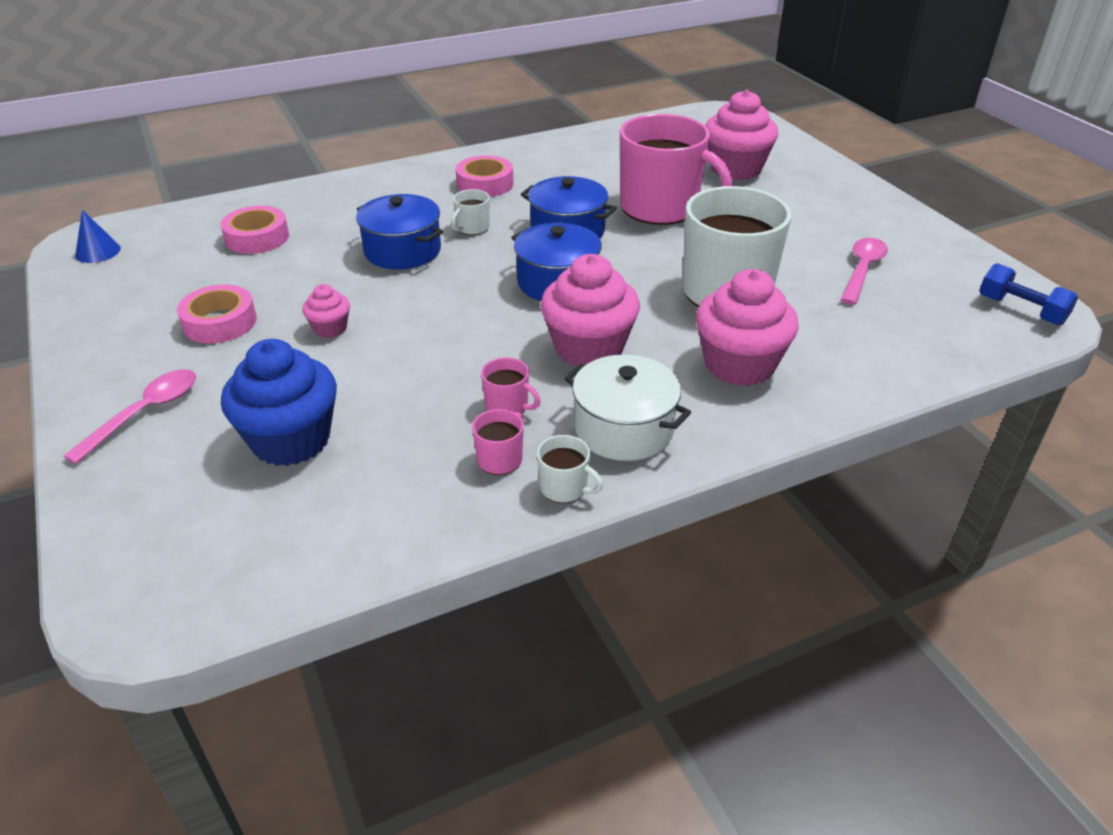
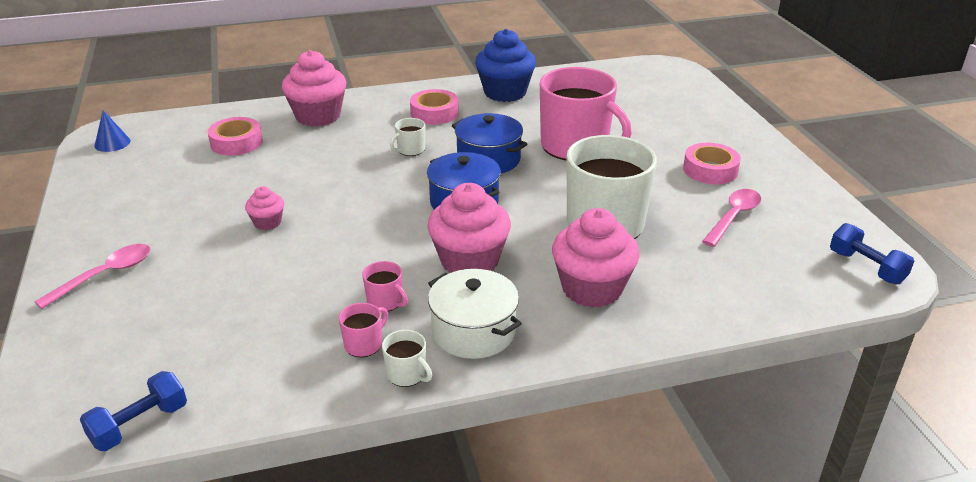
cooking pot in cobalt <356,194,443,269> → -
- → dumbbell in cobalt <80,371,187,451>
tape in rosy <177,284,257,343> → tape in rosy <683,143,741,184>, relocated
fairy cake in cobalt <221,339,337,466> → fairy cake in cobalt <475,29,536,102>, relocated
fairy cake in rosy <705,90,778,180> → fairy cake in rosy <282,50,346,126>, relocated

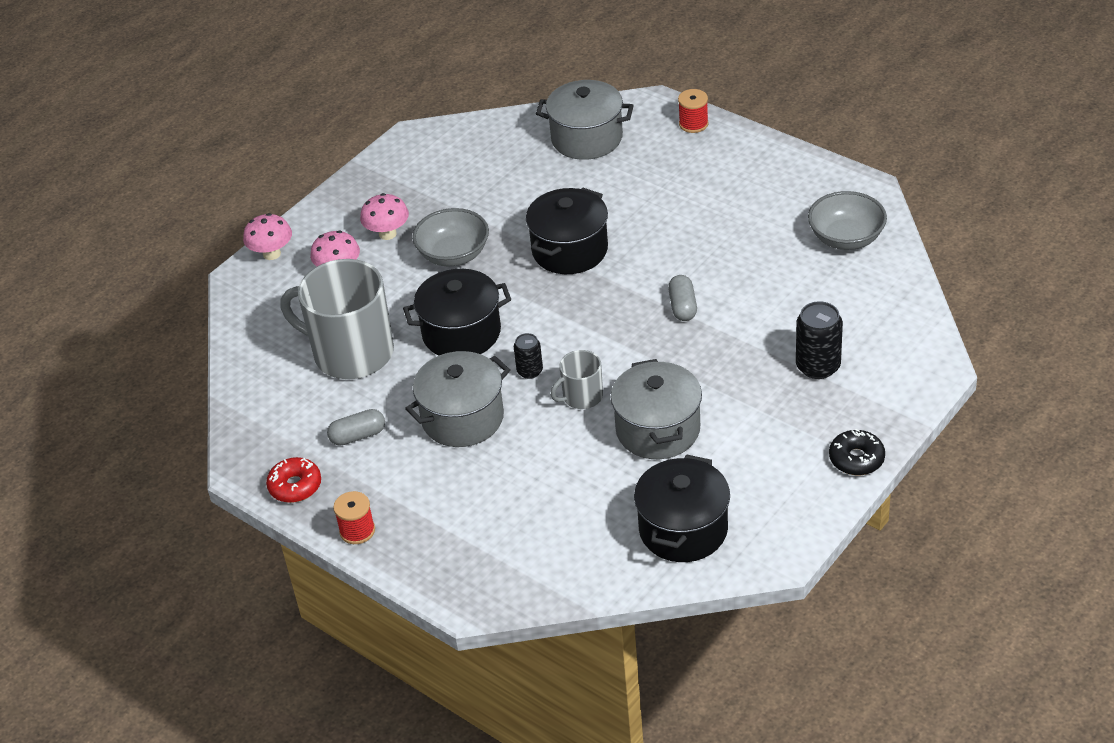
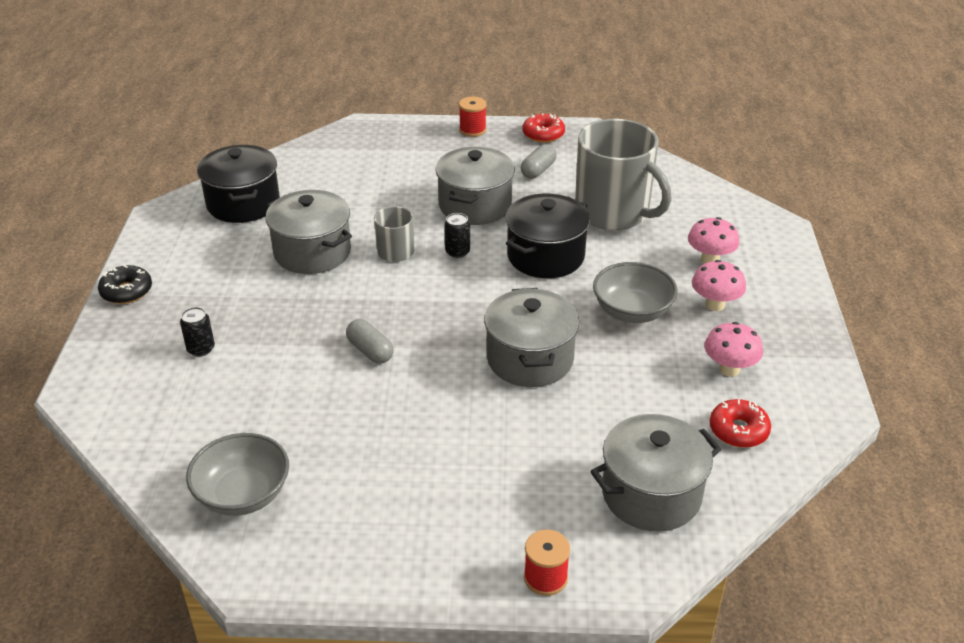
- → doughnut in scarlet <710,399,771,448>
fungus in rosy <243,213,292,260> → fungus in rosy <704,322,763,377>, relocated
cooking pot in black <526,188,608,274> → cooking pot in ash-grey <484,288,579,387>
coffee mug in ash-grey <281,259,394,379> → coffee mug in ash-grey <575,119,671,230>, 60 degrees clockwise
can in black <796,301,843,379> → can in black <180,307,215,356>, x0.60

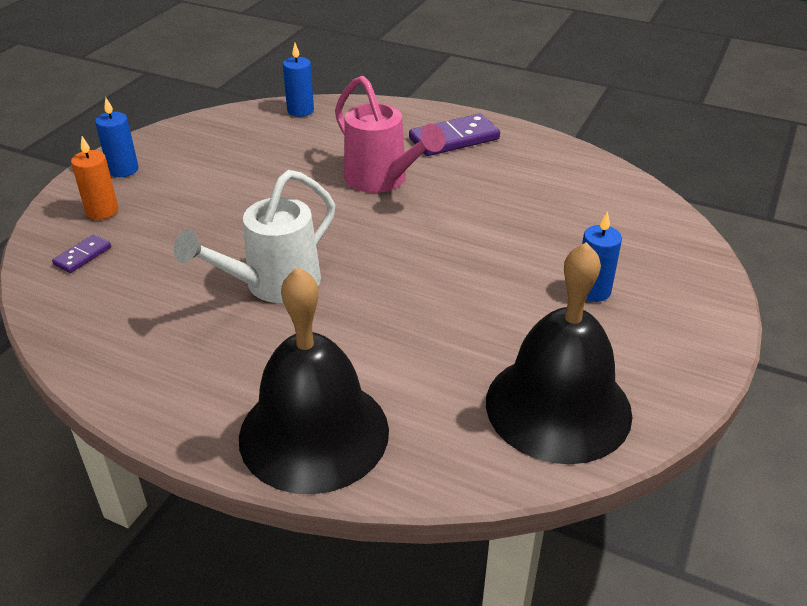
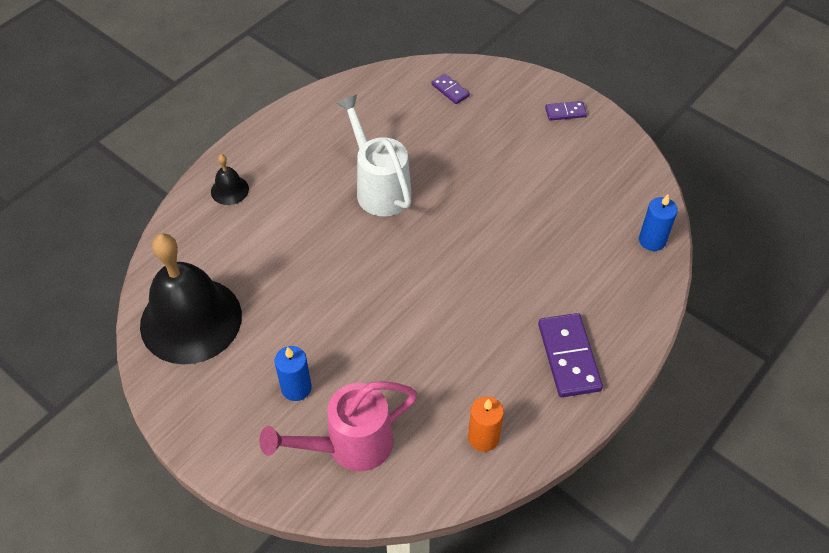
wax candle in orange-coloured <71,136,119,220> → wax candle in orange-coloured <468,396,504,452>, relocated
sprinkling can in rosy <335,76,445,193> → sprinkling can in rosy <259,381,418,471>, relocated
wax candle in cobalt <95,97,139,177> → domino piece in purple <545,101,587,121>
school bell in black <239,267,389,494> → school bell in black <211,154,249,205>, x0.41

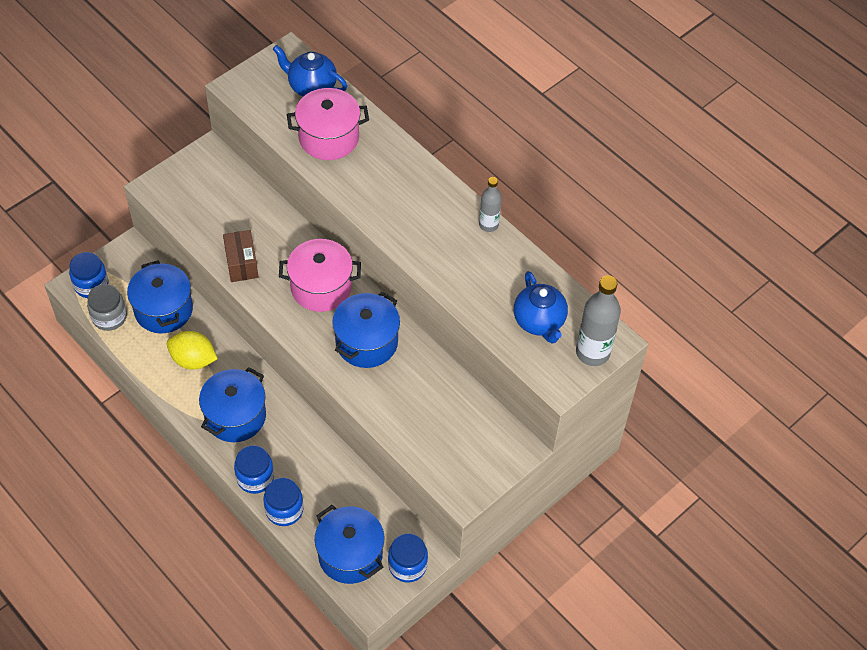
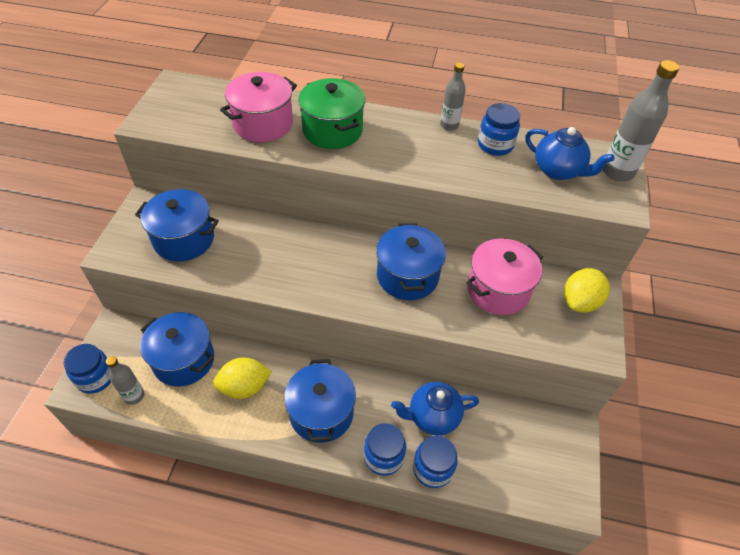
package in dark brown <223,230,258,282> → -
- → cooking pot in leaf-green <298,78,365,149>
- → lemon in golden <564,268,610,313>
teapot in cobalt <273,45,347,97> → teapot in cobalt <391,382,479,435>, relocated
cooking pot in rosy <279,239,361,312> → cooking pot in rosy <466,238,543,315>, relocated
cooking pot in cobalt <315,505,384,584> → cooking pot in cobalt <135,189,219,261>, relocated
jar in cobalt <388,533,428,583> → jar in cobalt <478,103,520,156>, relocated
jar in ash-grey <87,284,127,331> → flask in ash-grey <106,356,144,405>

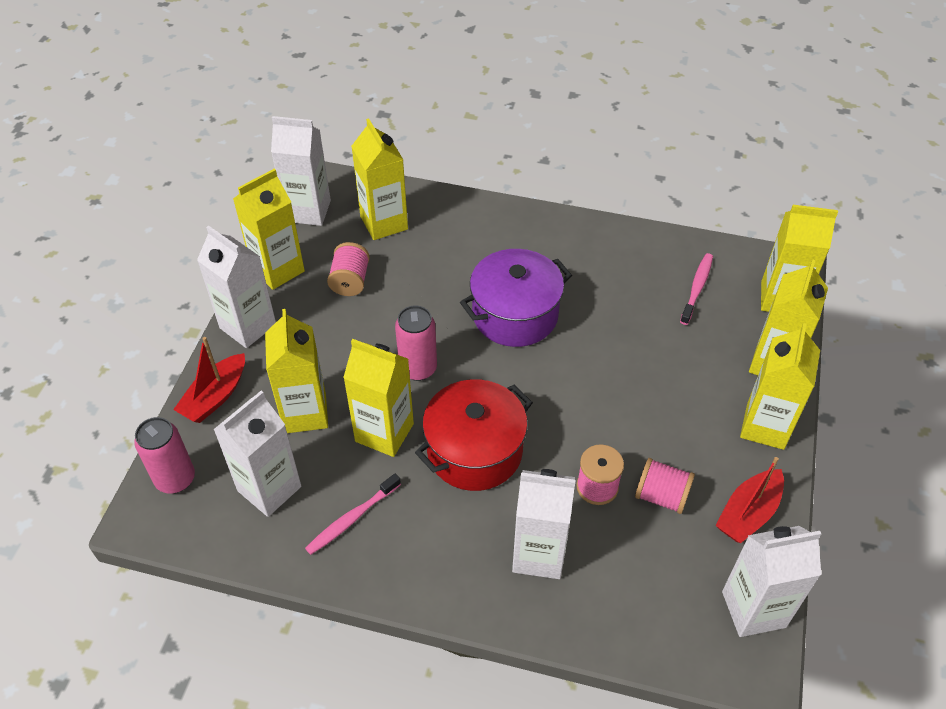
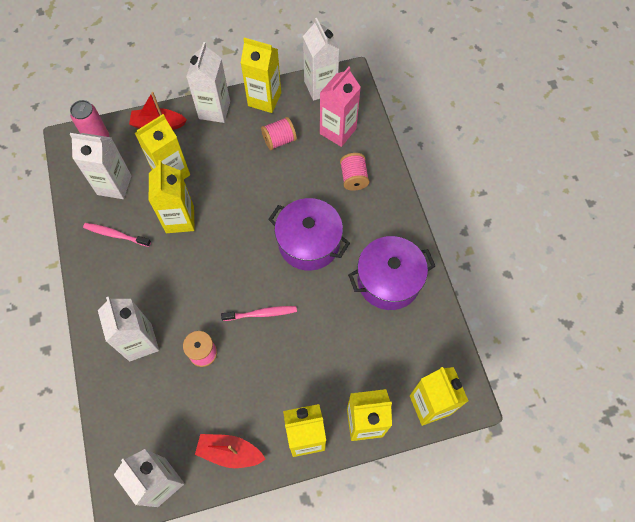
can in rosy <395,306,437,381> → -
cooking pot in scarlet <415,379,533,491> → -
- → cooking pot in purple <348,236,435,310>
bobbin in rosy <635,458,695,514> → bobbin in rosy <340,153,370,191>, relocated
dental brush in rosy <680,253,713,325> → dental brush in rosy <221,306,297,321>, relocated
juice carton in golden <351,118,408,240> → juice carton in rosy <320,67,361,147>

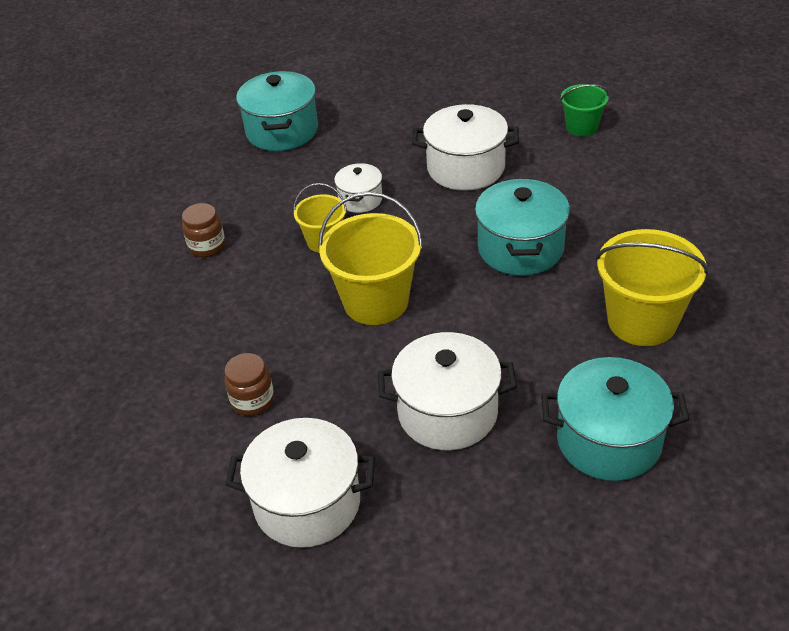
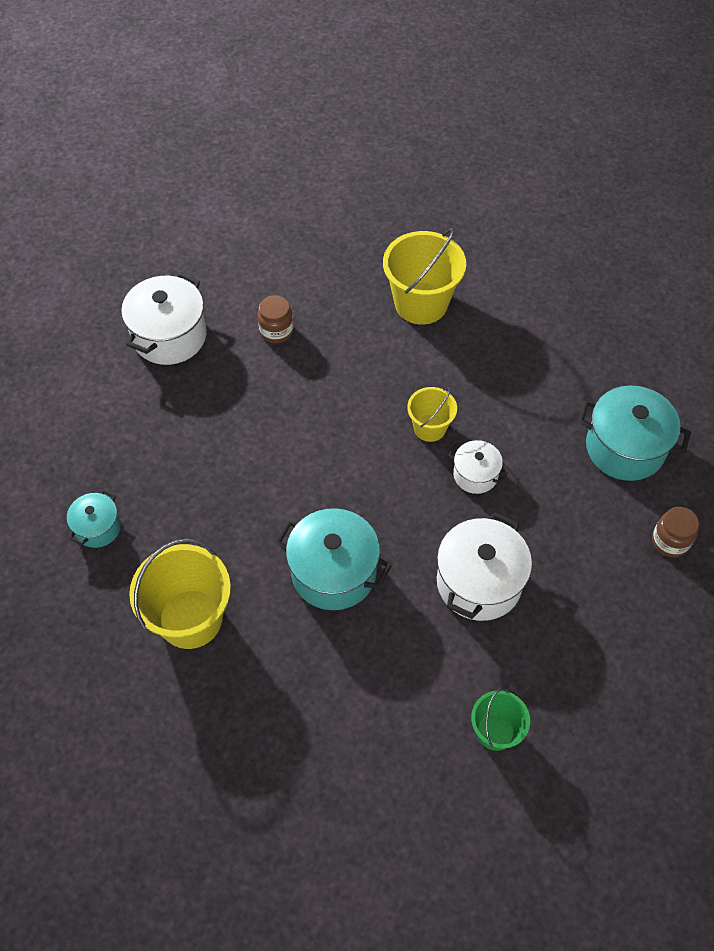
cooking pot in pure white <378,332,517,450> → -
jar in dark brown <182,203,225,257> → jar in dark brown <652,507,699,557>, relocated
bucket in golden <318,192,423,325> → bucket in golden <383,228,466,325>, relocated
cooking pot in teal <541,357,689,481> → cooking pot in teal <67,490,121,548>, x0.56

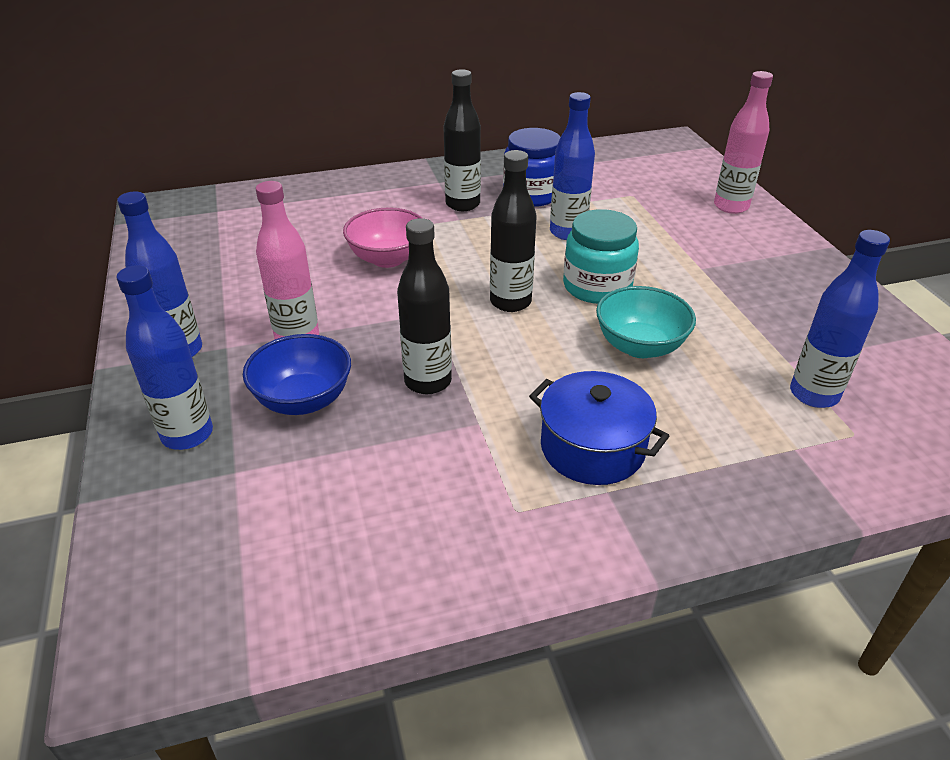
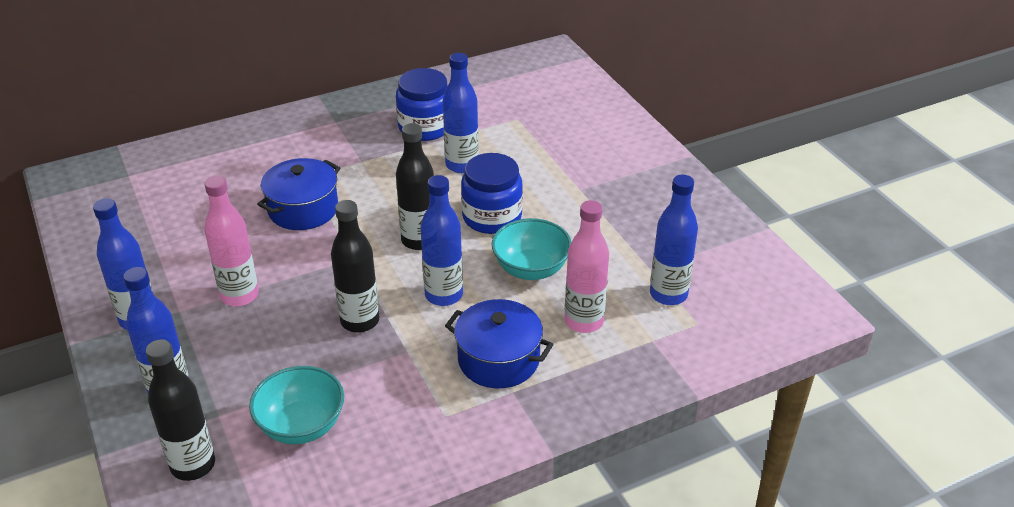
serving bowl in cobalt <243,334,351,415> → -
- → serving bowl in teal <249,366,344,445>
- → flask in cobalt <420,175,463,306>
flask in black <444,69,481,211> → flask in black <146,340,215,481>, relocated
flask in rosy <714,71,773,214> → flask in rosy <565,200,609,333>, relocated
serving bowl in rosy <343,207,422,268> → cooking pot in cobalt <257,158,340,230>
jar in teal <563,209,639,304> → jar in cobalt <461,153,523,234>

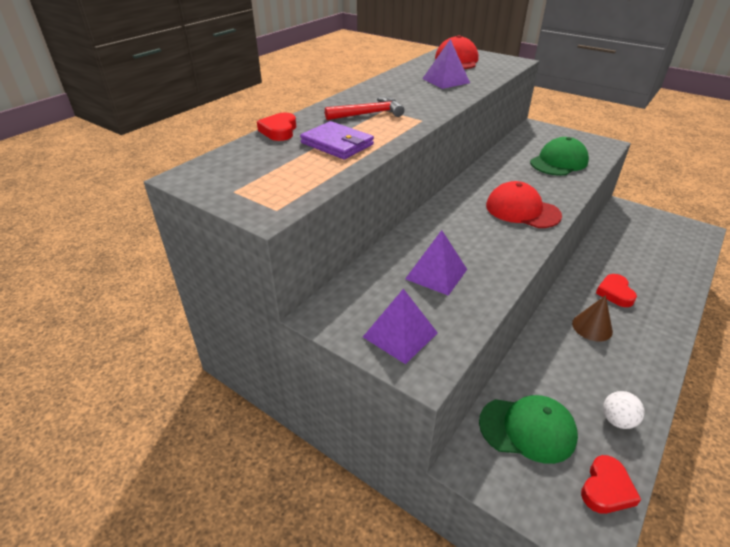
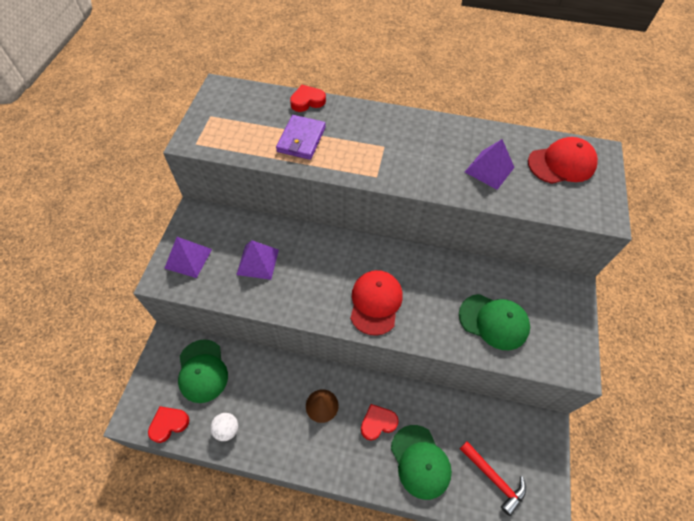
- → cap in leaf-green <391,425,452,500>
claw hammer in scarlet <325,97,404,120> → claw hammer in scarlet <460,441,526,516>, relocated
heart shape in scarlet <581,455,641,514> → heart shape in scarlet <148,406,189,443>, 135 degrees clockwise

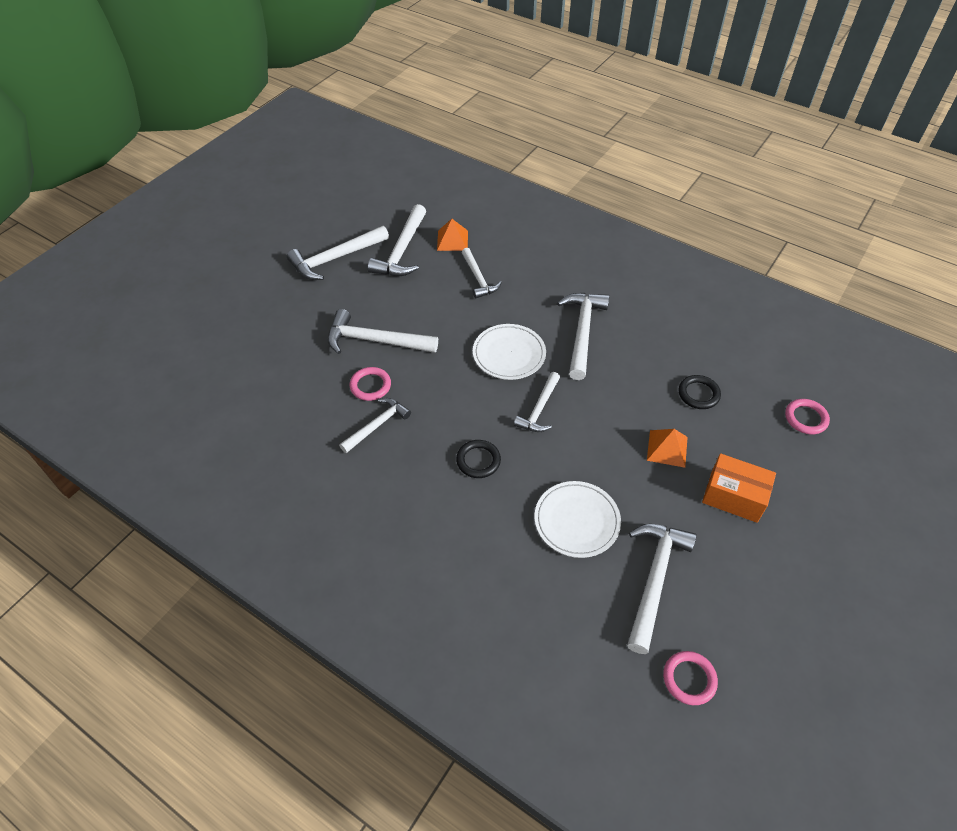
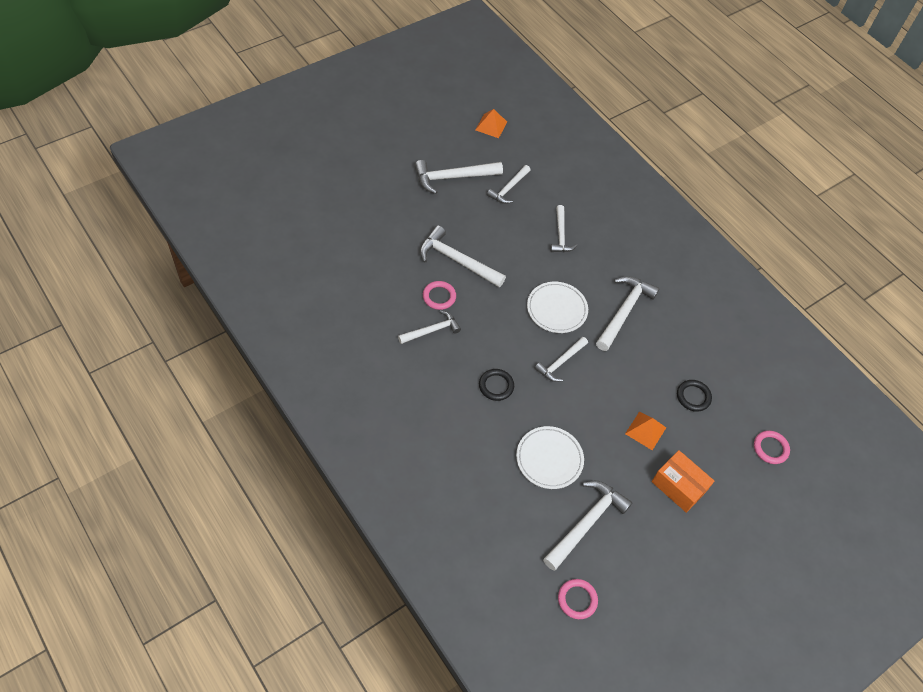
pyramid shape in orange-coloured <437,219,468,251> → pyramid shape in orange-coloured <475,109,507,138>, relocated
claw hammer in pure white <368,204,426,276> → claw hammer in pure white <487,165,531,204>, x0.64

